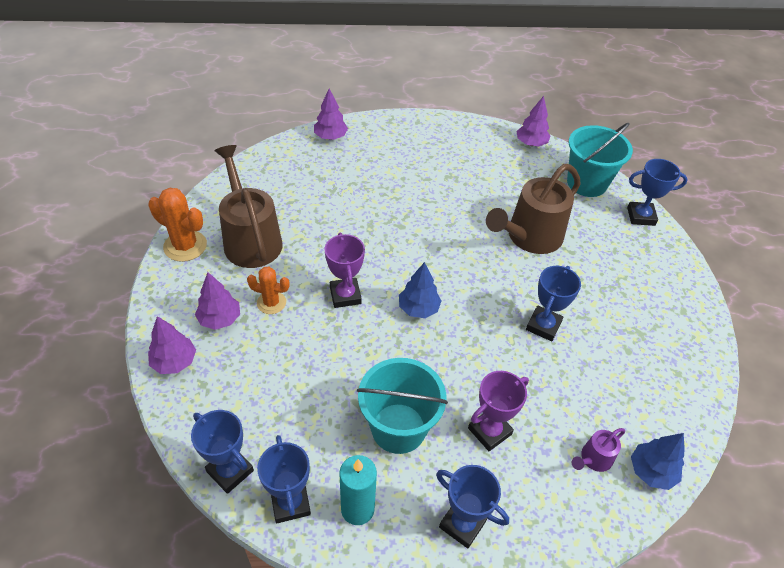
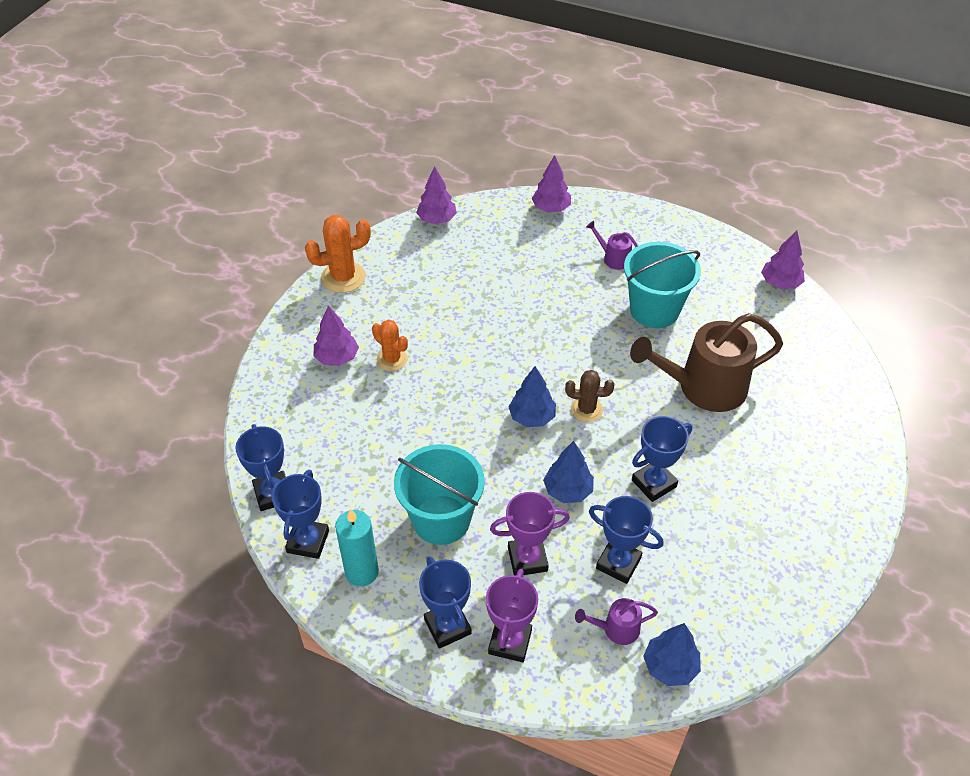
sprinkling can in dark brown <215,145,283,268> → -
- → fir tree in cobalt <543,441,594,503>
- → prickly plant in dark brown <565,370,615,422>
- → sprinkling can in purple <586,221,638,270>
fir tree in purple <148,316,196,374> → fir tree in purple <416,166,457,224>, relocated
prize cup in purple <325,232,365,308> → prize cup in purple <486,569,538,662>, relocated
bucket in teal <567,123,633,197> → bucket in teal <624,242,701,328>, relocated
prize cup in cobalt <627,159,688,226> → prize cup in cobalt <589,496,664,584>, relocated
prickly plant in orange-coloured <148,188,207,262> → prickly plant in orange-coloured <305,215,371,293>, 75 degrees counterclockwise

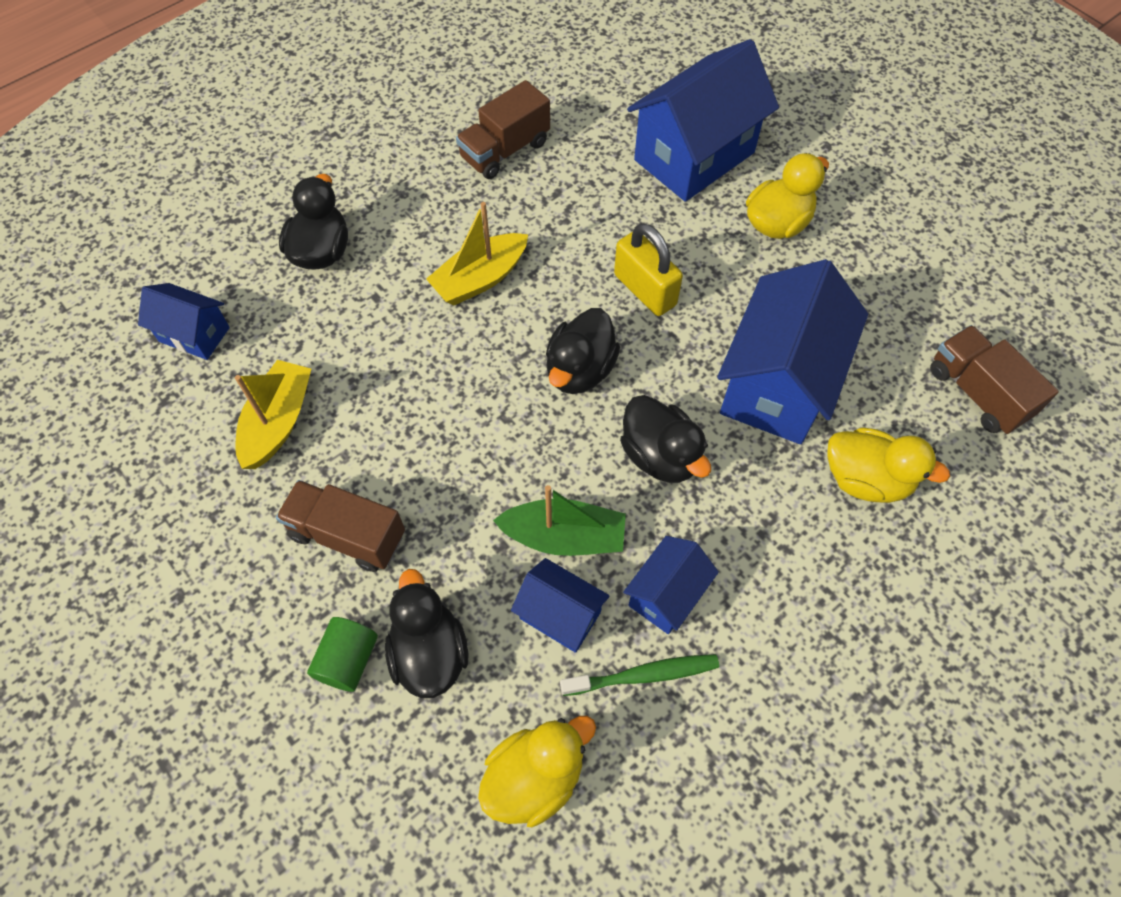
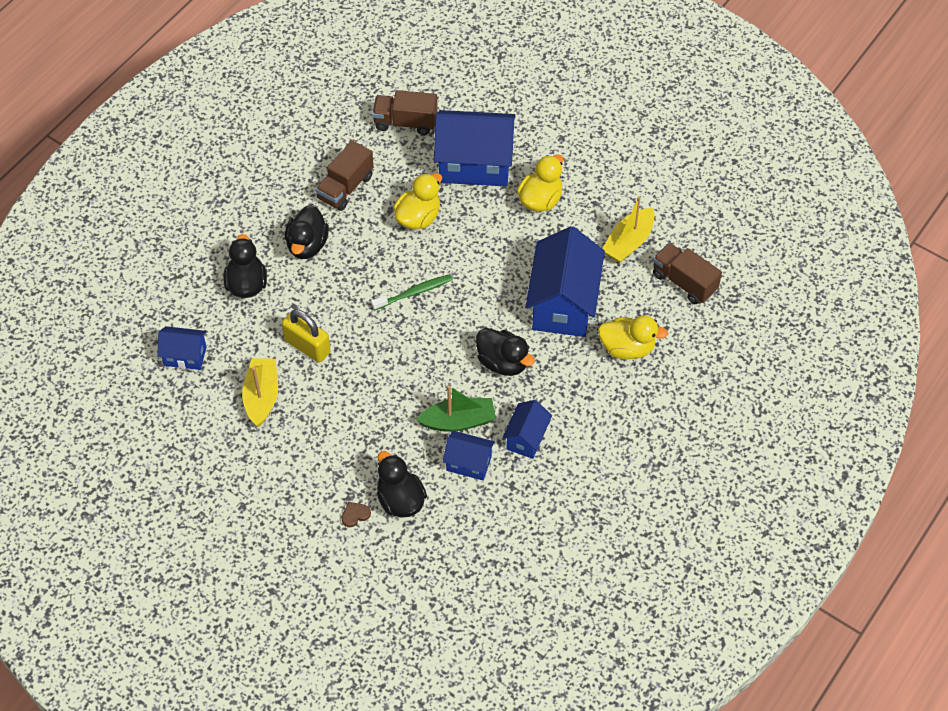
truck in dark brown <276,480,405,572> → truck in dark brown <372,90,438,135>, relocated
toy boat in golden <426,202,528,305> → toy boat in golden <602,196,654,263>, relocated
rubber duck in golden <478,716,596,827> → rubber duck in golden <393,173,442,230>, relocated
rubber duck in black <546,308,620,394> → rubber duck in black <285,205,329,259>, relocated
dental brush in leaf-green <560,654,719,696> → dental brush in leaf-green <371,274,453,311>, relocated
small lock in golden <614,223,683,316> → small lock in golden <282,309,331,363>, relocated
cylinder shape in leaf-green <307,617,378,692> → heart shape in dark brown <342,502,371,527>
cottage in cobalt <627,39,779,202> → cottage in cobalt <434,110,516,186>, 60 degrees clockwise

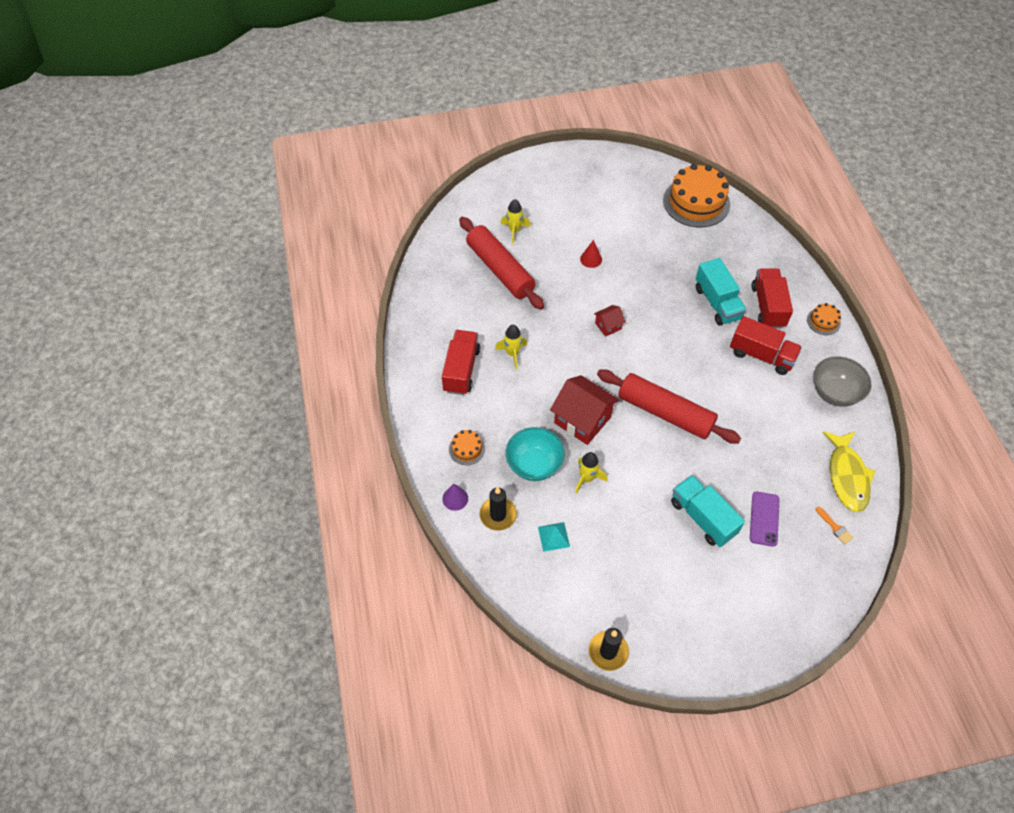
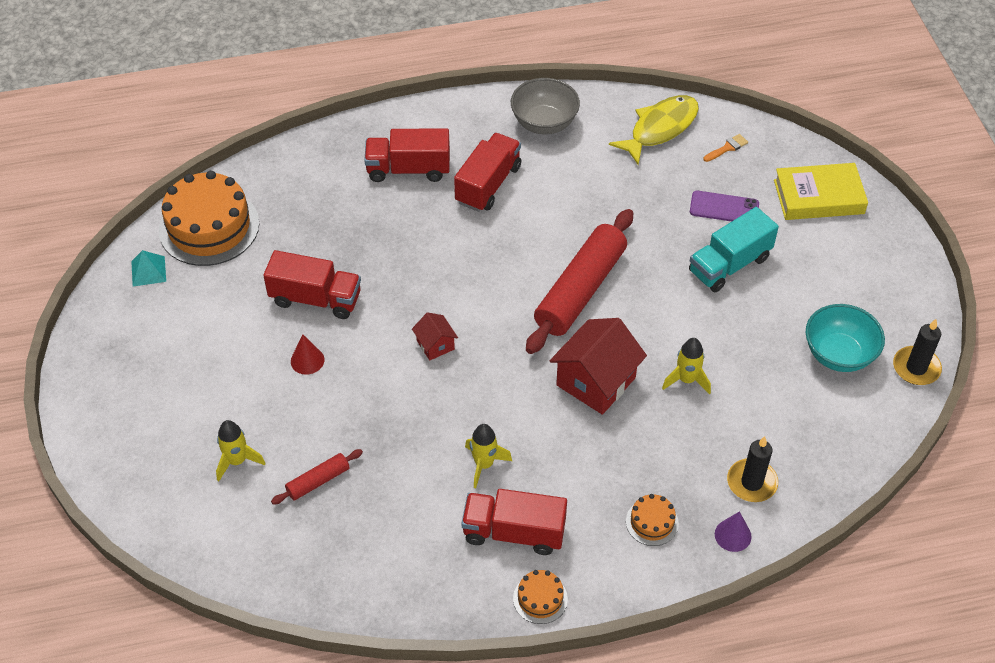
truck in teal <695,258,747,325> → -
- → truck in scarlet <263,250,361,319>
- → book in golden <774,163,868,220>
serving bowl in teal <506,427,565,481> → serving bowl in teal <806,304,885,372>, relocated
pyramid shape in teal <538,522,570,552> → pyramid shape in teal <131,250,166,286>, relocated
layer cake in orange-coloured <807,303,841,335> → layer cake in orange-coloured <513,570,568,624>, relocated
fish figure in golden <822,431,875,512> → fish figure in golden <609,95,699,165>, 45 degrees counterclockwise
pastry roller in scarlet <459,217,544,310> → pastry roller in scarlet <271,449,363,505>, x0.46

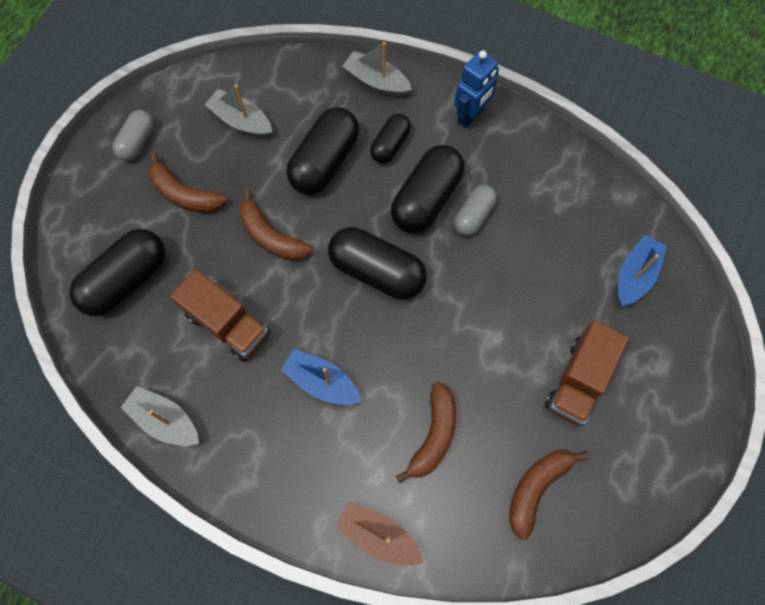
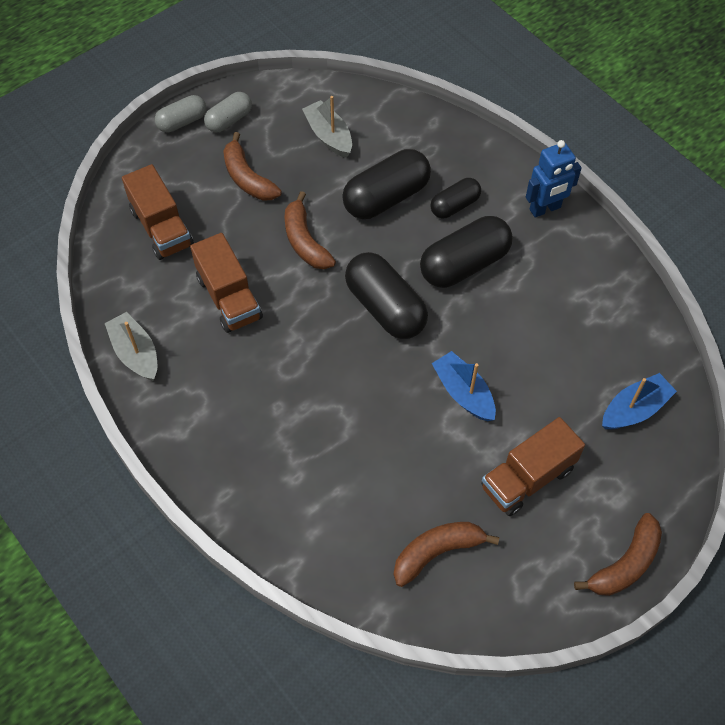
toy boat in dark brown <335,502,423,566> → -
toy boat in ash-grey <342,42,412,96> → -
toy boat in cobalt <281,349,361,405> → toy boat in cobalt <432,351,496,421>, relocated
banana in dark brown <396,382,456,483> → banana in dark brown <574,513,662,596>, relocated
pill in ash-grey <454,185,497,236> → pill in ash-grey <155,95,206,132>, relocated
pill in black <70,229,165,316> → truck in dark brown <122,164,194,260>

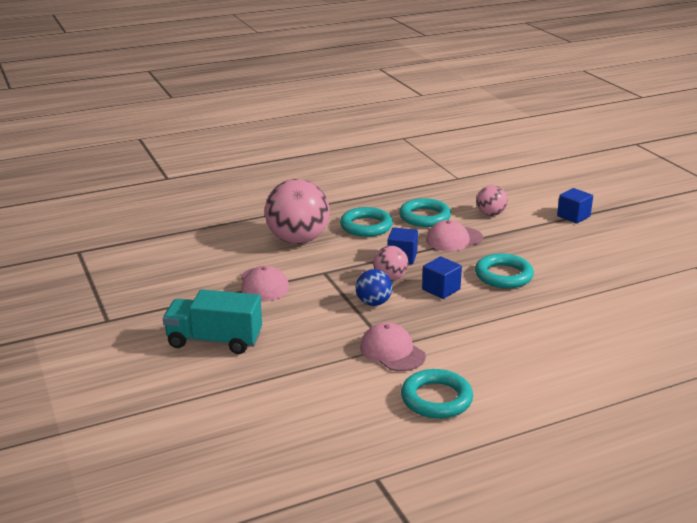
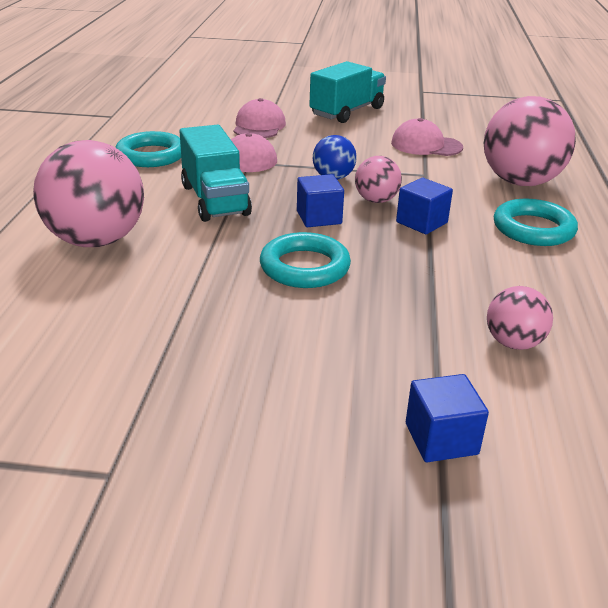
hoop in teal <399,198,451,227> → -
- → ball in rosy <33,140,144,247>
- → truck in teal <179,125,252,222>
cap in rosy <426,220,483,251> → cap in rosy <233,98,286,138>, relocated

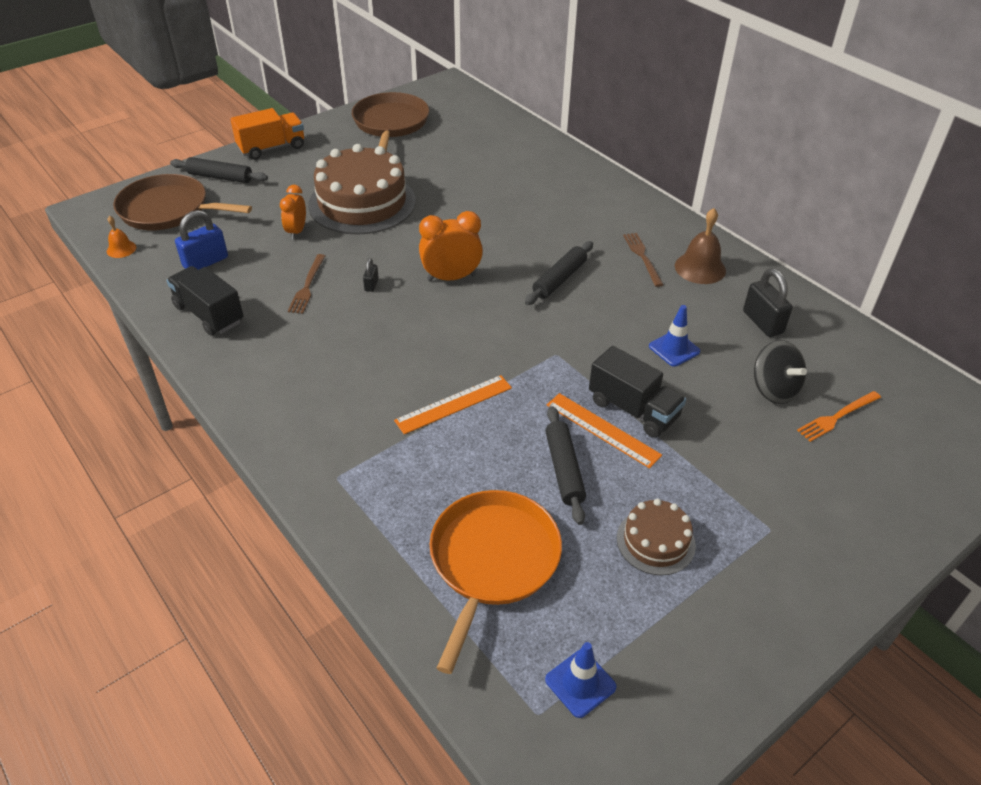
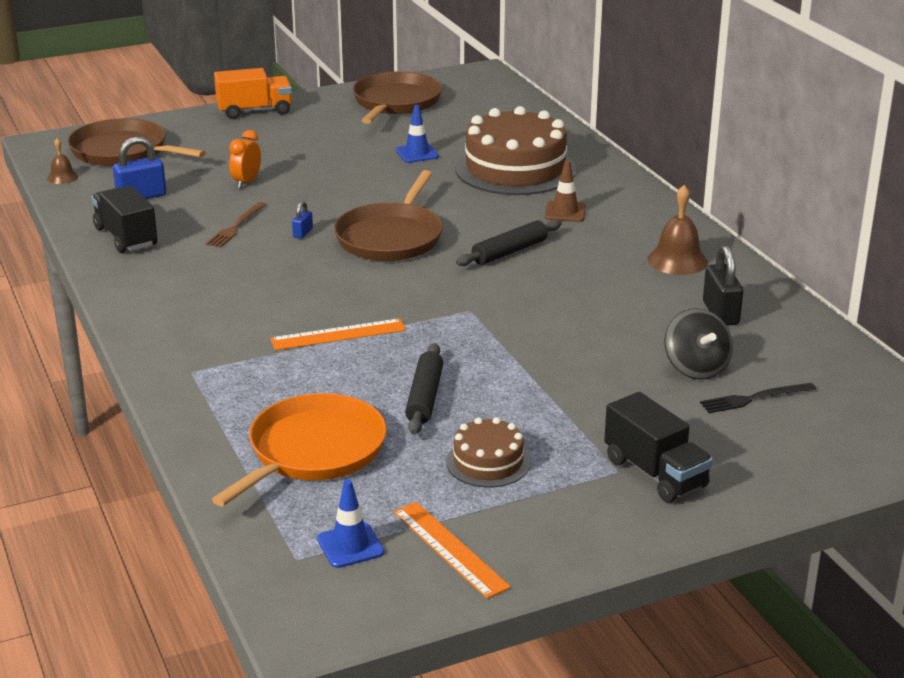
pastry roller in black <170,157,268,183> → -
fork in dark brown <623,233,663,287> → -
- → safety cone in dark brown <545,160,586,222>
layer cake in dark brown <308,144,416,235> → layer cake in dark brown <455,106,576,195>, relocated
measuring stick in orange-coloured <547,393,662,469> → measuring stick in orange-coloured <393,502,511,599>, relocated
truck in black <589,346,686,438> → truck in black <604,392,713,503>, relocated
safety cone in cobalt <649,305,700,367> → safety cone in cobalt <396,105,439,163>, relocated
alarm clock in orange-coloured <419,211,483,282> → skillet in dark brown <334,170,443,261>
school bell in orange-coloured <107,216,136,258> → school bell in dark brown <47,138,78,184>
small lock in black <363,258,379,292> → small lock in cobalt <292,201,313,239>
fork in orange-coloured <797,391,881,442> → fork in black <700,383,816,413>

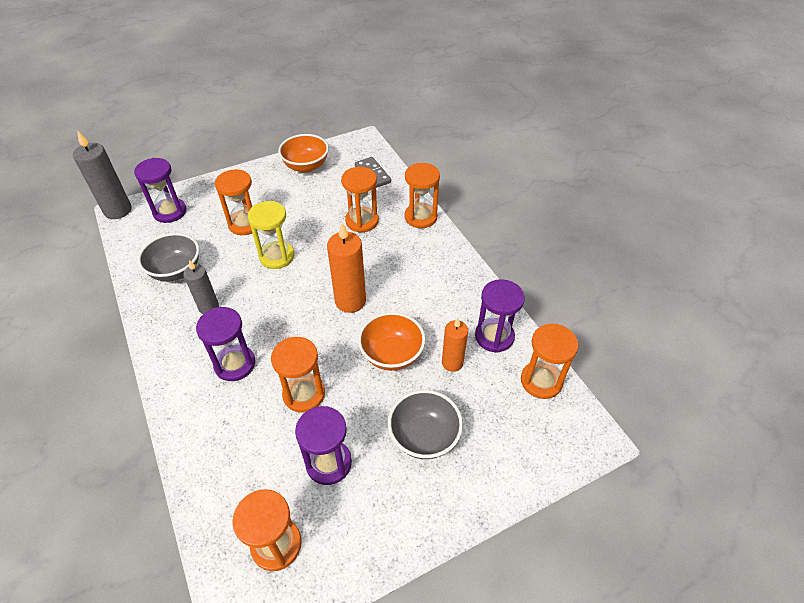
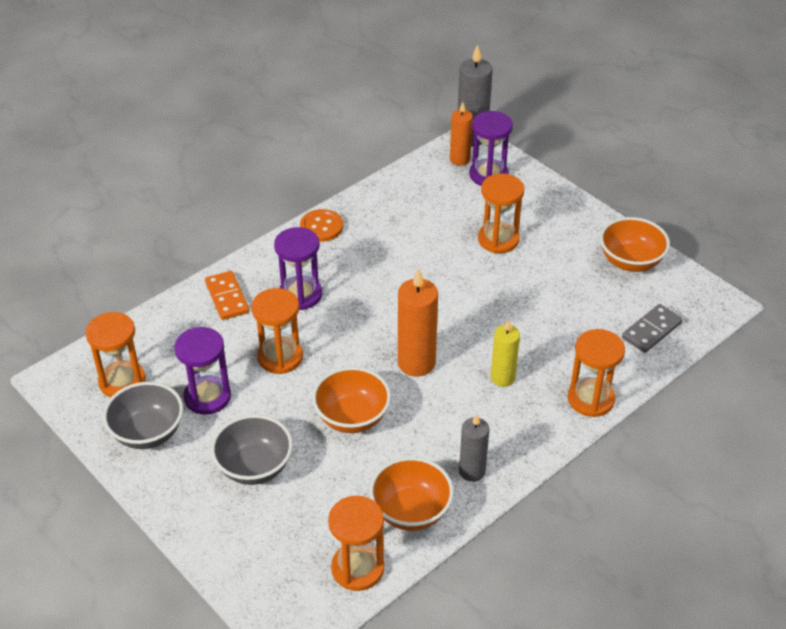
hourglass in golden <248,201,294,269> → -
hourglass in orange-coloured <341,167,379,233> → -
- → domino piece in orange-coloured <205,271,249,320>
- → button in orange-coloured <300,209,343,242>
- → wax candle in golden <491,319,520,387>
serving bowl in ash-grey <138,233,200,282> → serving bowl in ash-grey <103,382,183,449>, relocated
wax candle in ash-grey <183,260,219,314> → wax candle in ash-grey <459,414,489,482>, relocated
wax candle in orange-coloured <442,318,468,372> → wax candle in orange-coloured <450,102,473,166>, relocated
hourglass in purple <475,279,525,353> → serving bowl in orange-coloured <370,457,454,531>

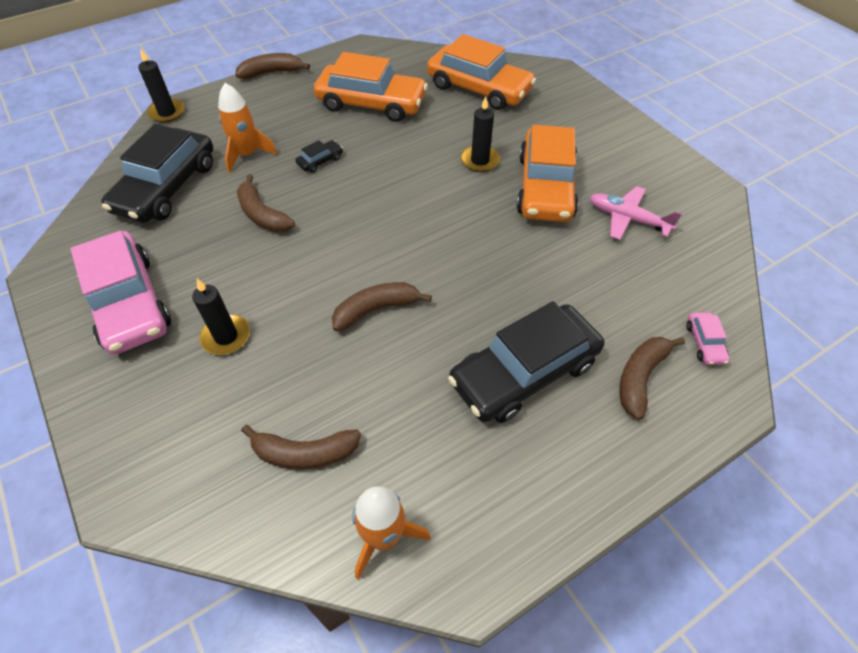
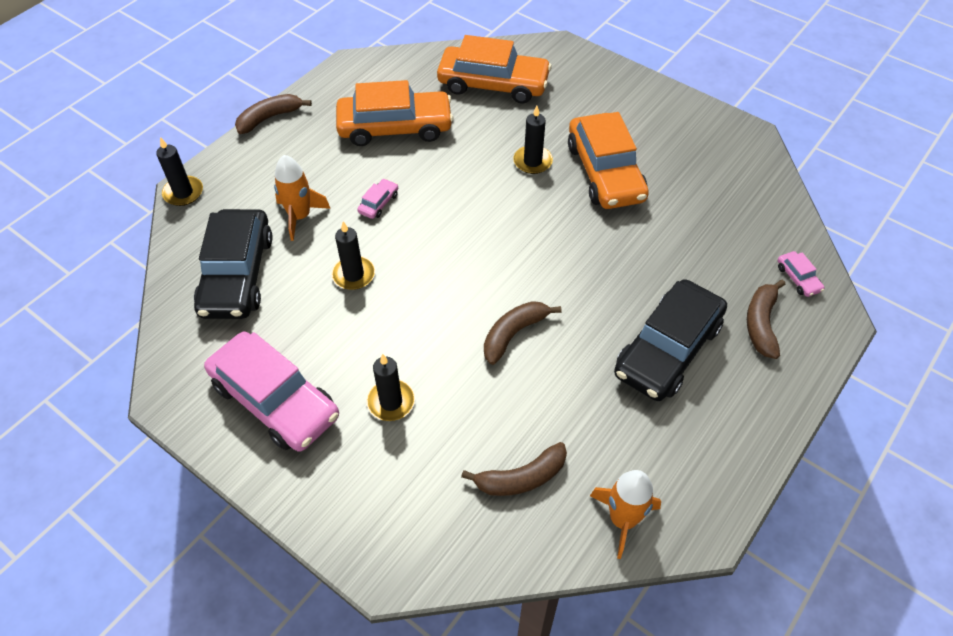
toy plane in rosy <590,186,682,240> → -
banana in dark brown <237,174,295,232> → wax candle in black <331,221,375,290>
toy car in black <295,140,343,173> → toy car in rosy <357,179,398,219>

